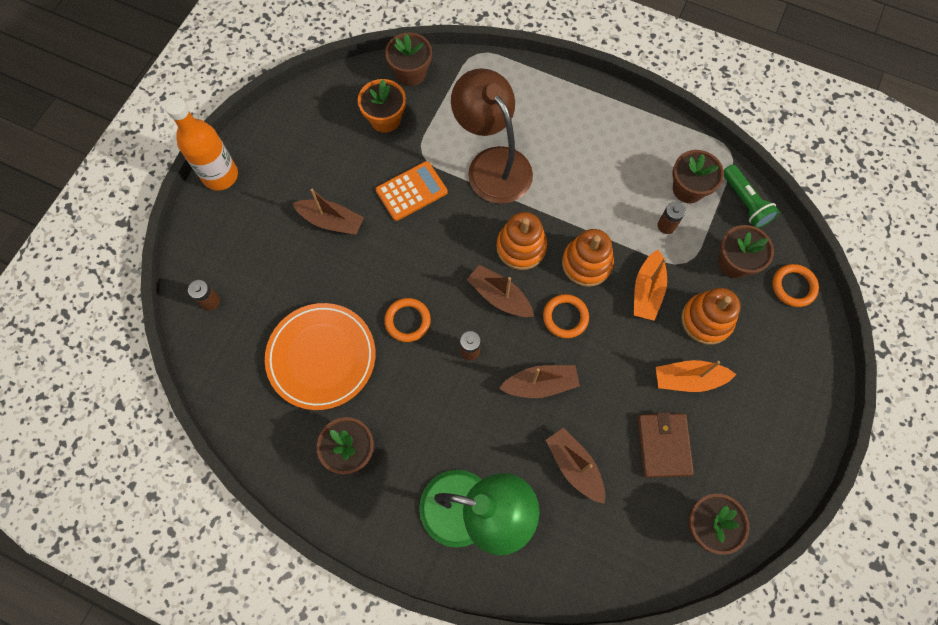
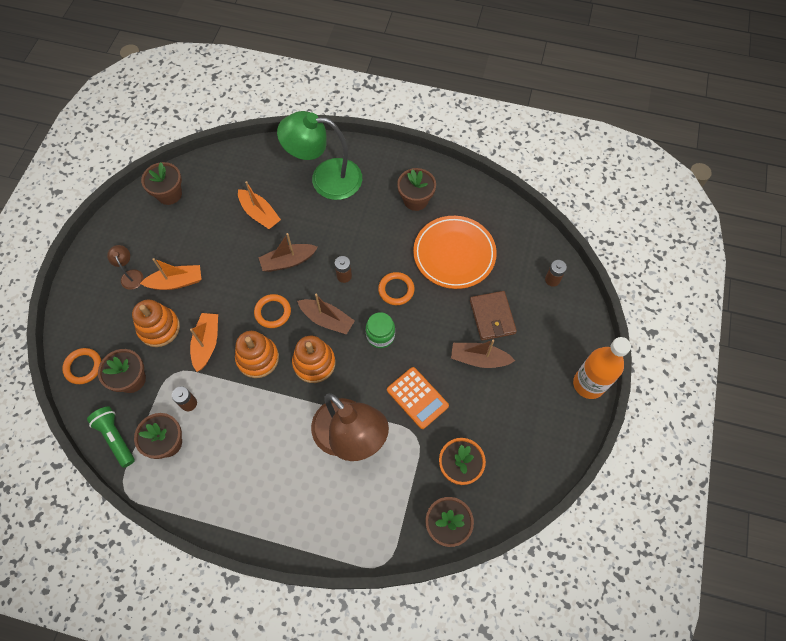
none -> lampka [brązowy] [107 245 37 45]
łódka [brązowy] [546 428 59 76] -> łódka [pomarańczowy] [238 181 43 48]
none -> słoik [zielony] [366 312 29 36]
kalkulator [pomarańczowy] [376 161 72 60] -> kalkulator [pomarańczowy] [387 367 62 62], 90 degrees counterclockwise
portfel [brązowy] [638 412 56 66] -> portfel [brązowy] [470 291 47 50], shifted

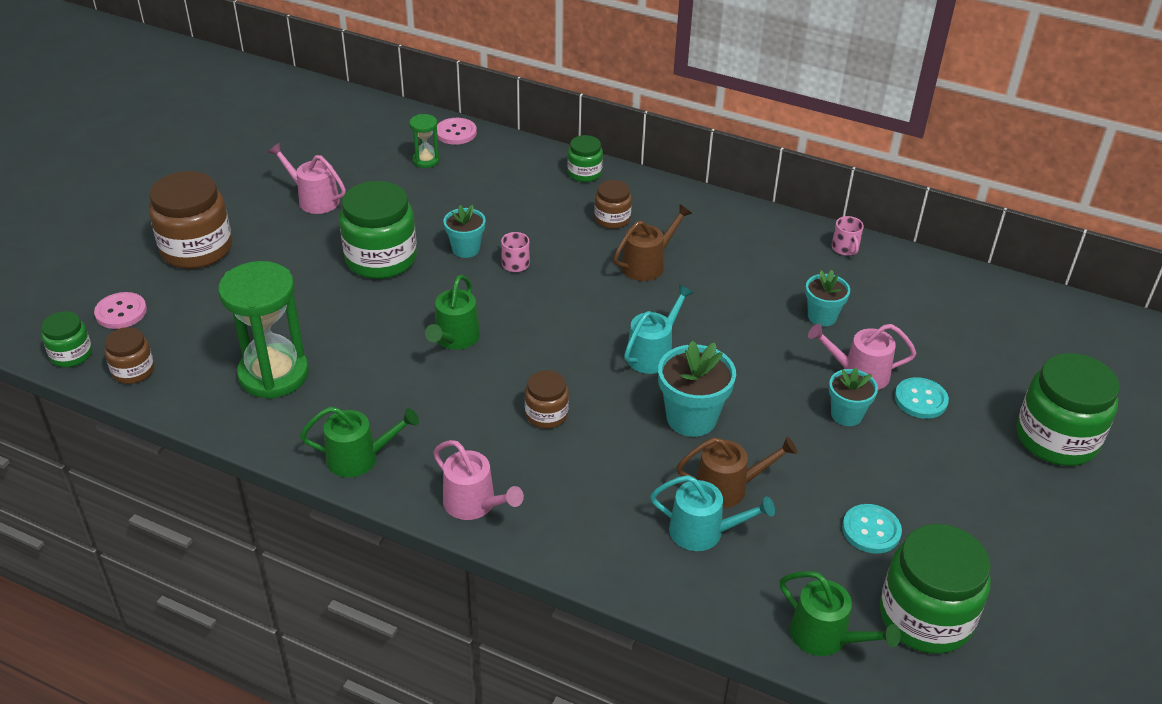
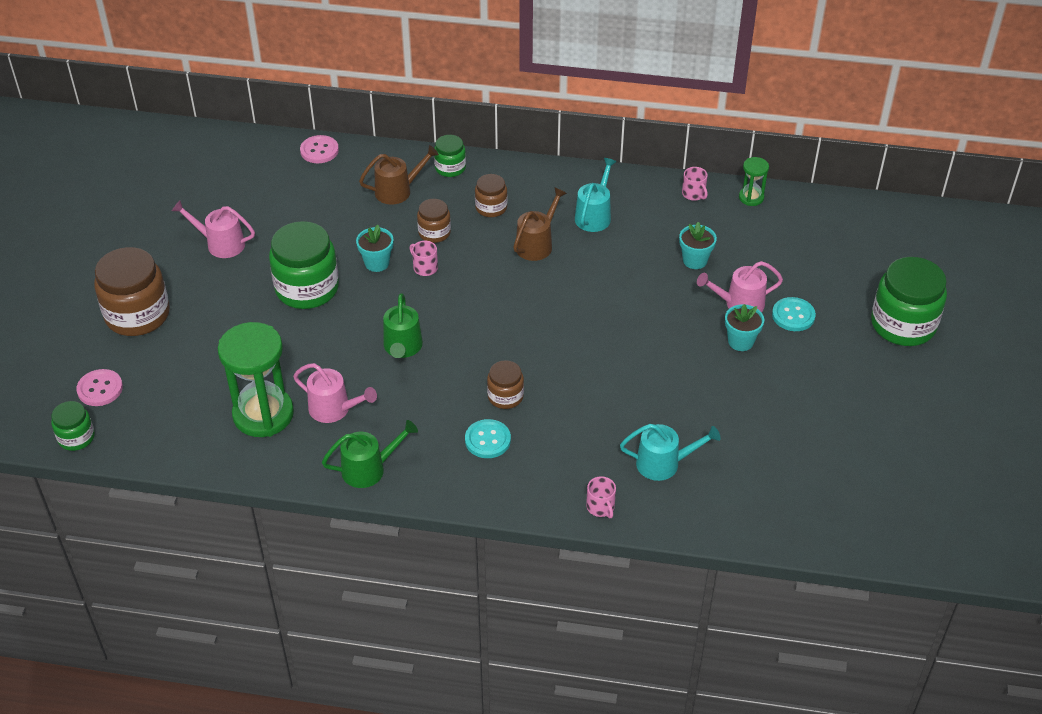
konewka [różowy] [433 440 91 80] -> konewka [różowy] [293 363 84 60], shifted
konewka [brązowy] [676 437 121 71] -> konewka [brązowy] [359 145 80 60], shifted
słoik [brązowy] [105 327 49 57] -> słoik [brązowy] [417 199 34 44], shifted
guzik [turkusowy] [842 504 60 50] -> guzik [turkusowy] [465 419 46 39], shifted
konewka [turkusowy] [624 285 70 89] -> konewka [turkusowy] [575 158 42 74], shifted
none -> kubek [różowy] [586 476 30 42]
klepsydra [zielony] [409 114 31 54] -> klepsydra [zielony] [739 157 30 49], shifted
doniczka [turkusowy] [658 341 78 96] -> none
konewka [zielony] [780 571 121 85] -> none
słoik [zielony] [880 524 111 130] -> none

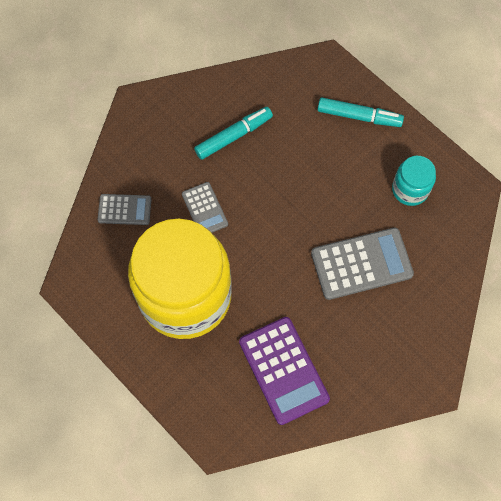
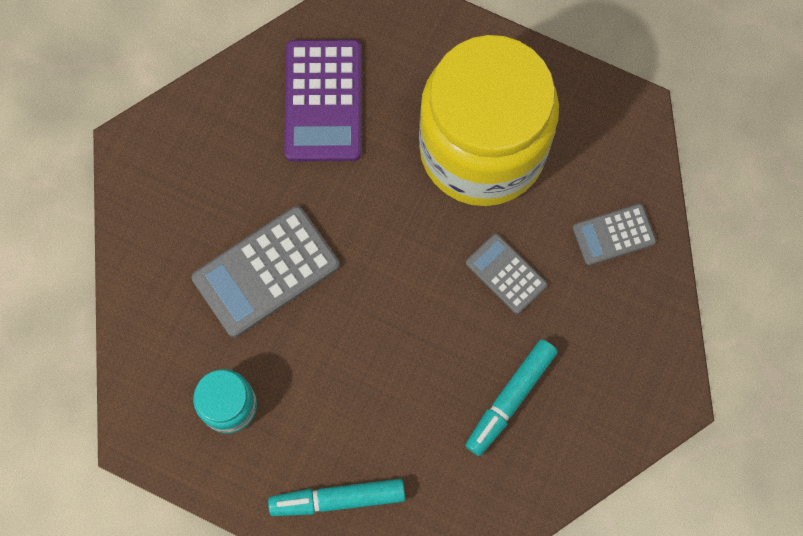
kalkulator [fioletowy] [239 317 91 108] -> kalkulator [fioletowy] [284 39 77 122], 135 degrees counterclockwise

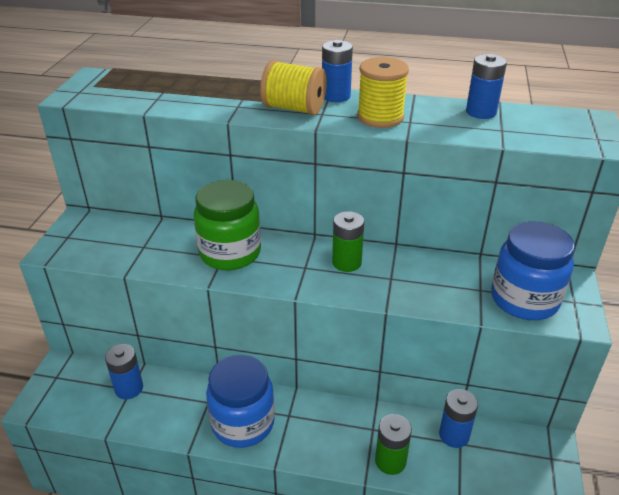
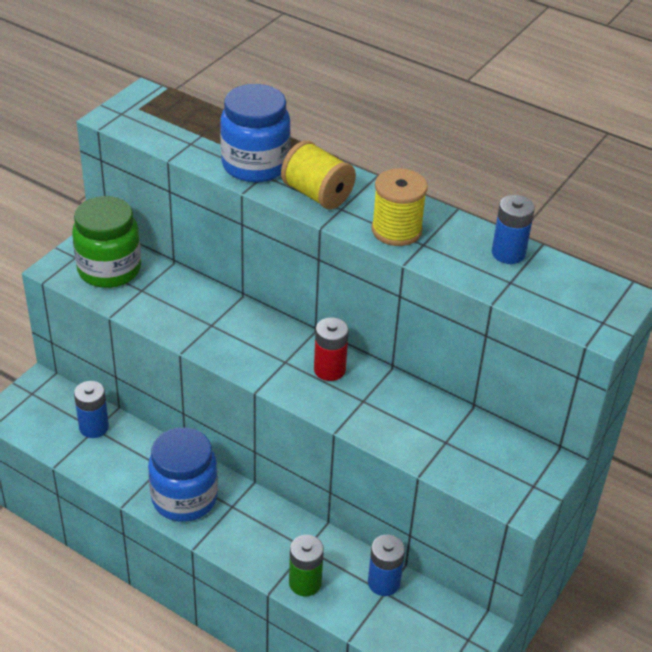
słoik [zielony] [194 180 67 90] -> słoik [zielony] [72 196 69 92], shifted
słoik [niebieski] [491 221 84 99] -> słoik [niebieski] [220 84 71 99], shifted
bateria [zielony] [332 211 32 61] -> bateria [czerwony] [314 317 35 64]
bateria [niebieski] [322 40 31 62] -> none

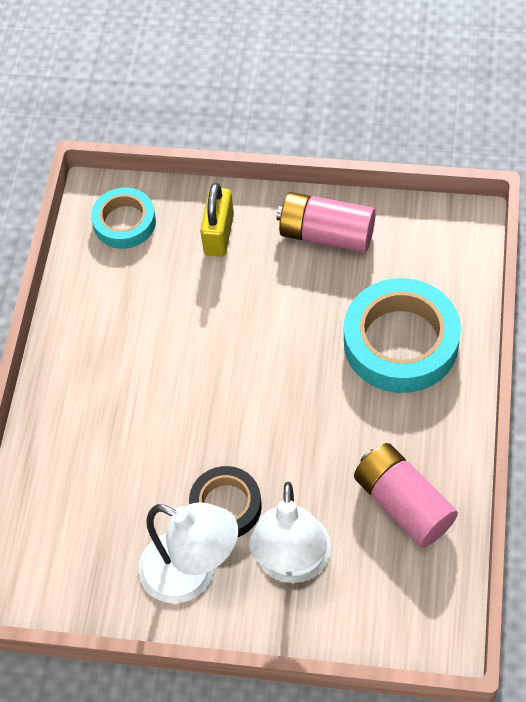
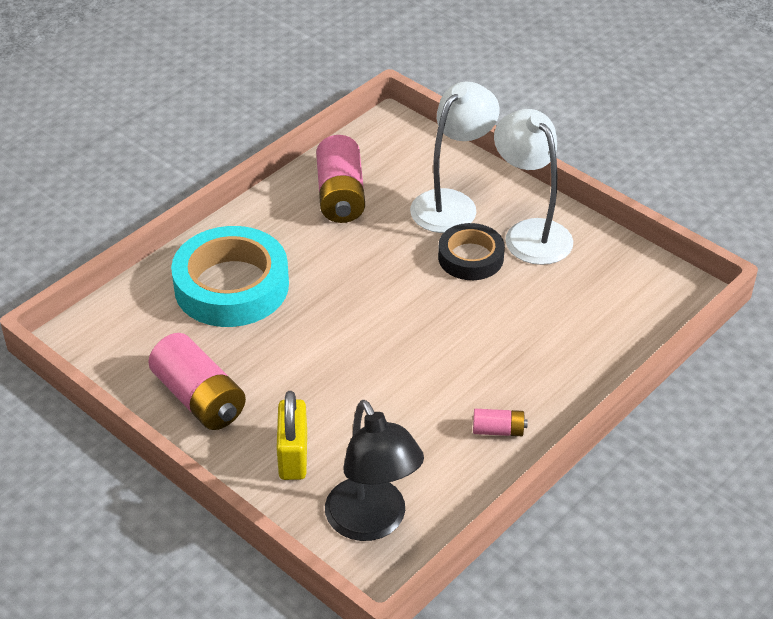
kłódka [żółty] [200 183 34 74] -> kłódka [żółty] [276 391 31 89], 45 degrees counterclockwise
taśma klejąca [turkusowy] [91 188 65 61] -> lampka [czarny] [325 400 99 141]
none -> bateria [różowy] [473 409 55 27]

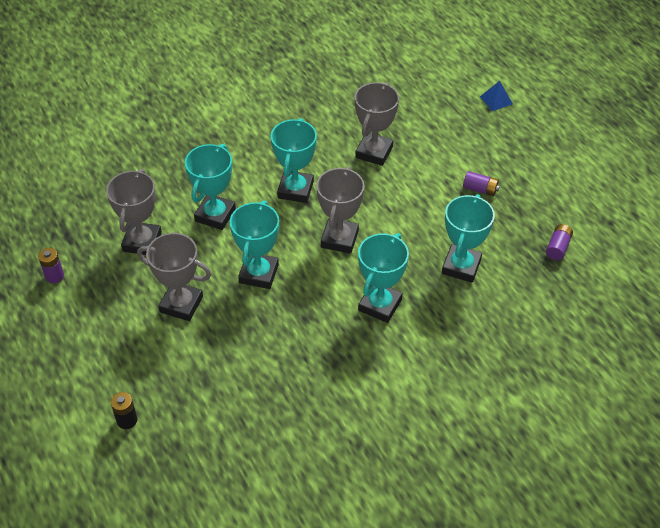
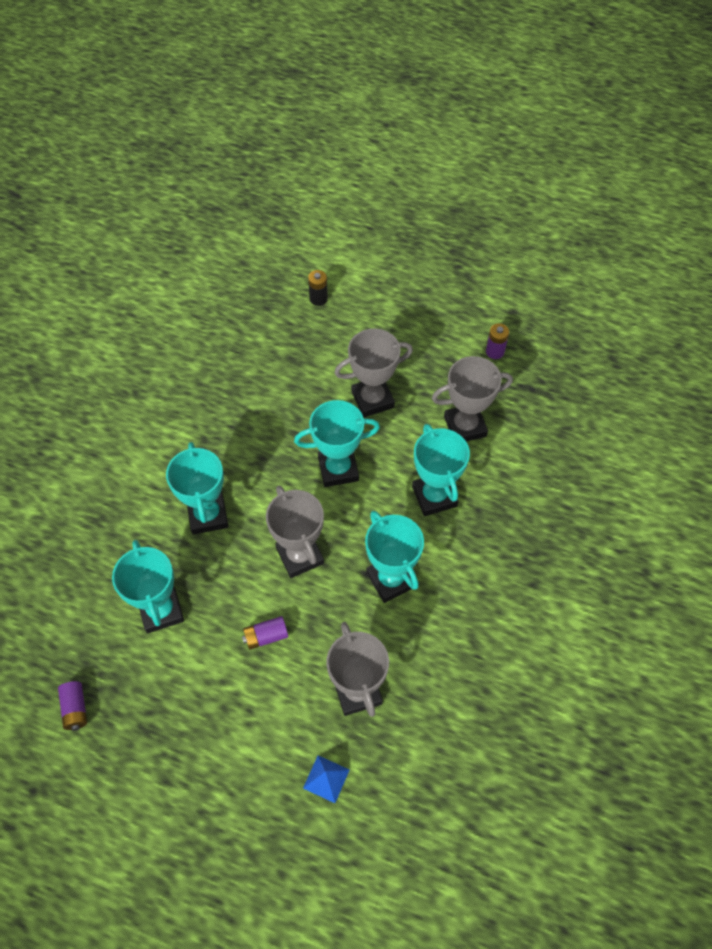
bateria [fioletowy] [463 171 37 25] -> bateria [fioletowy] [242 616 46 34], shifted
puchar [turkusowy] [230 200 49 89] -> puchar [turkusowy] [294 400 86 87], 75 degrees counterclockwise
piramida [niebieski] [480 81 33 30] -> piramida [niebieski] [303 755 47 48], shifted
puchar [szary] [106 169 56 86] -> puchar [szary] [432 356 81 86], 75 degrees counterclockwise

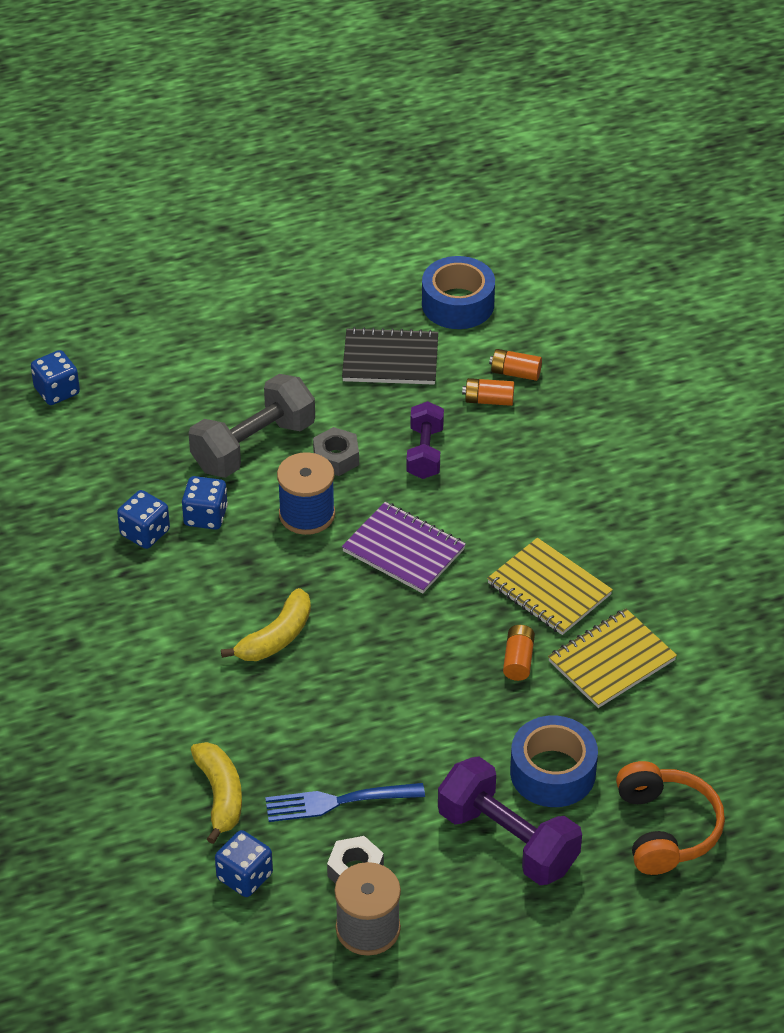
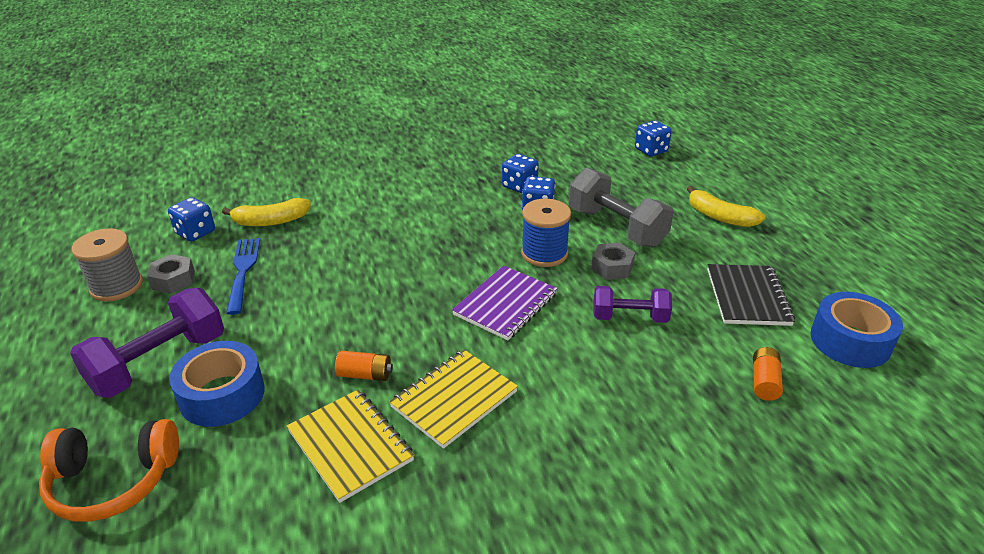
banan [żółty] [221 588 90 73] -> banan [żółty] [687 186 78 41], shifted
bateria [pomarańczowy] [462 378 52 28] -> none

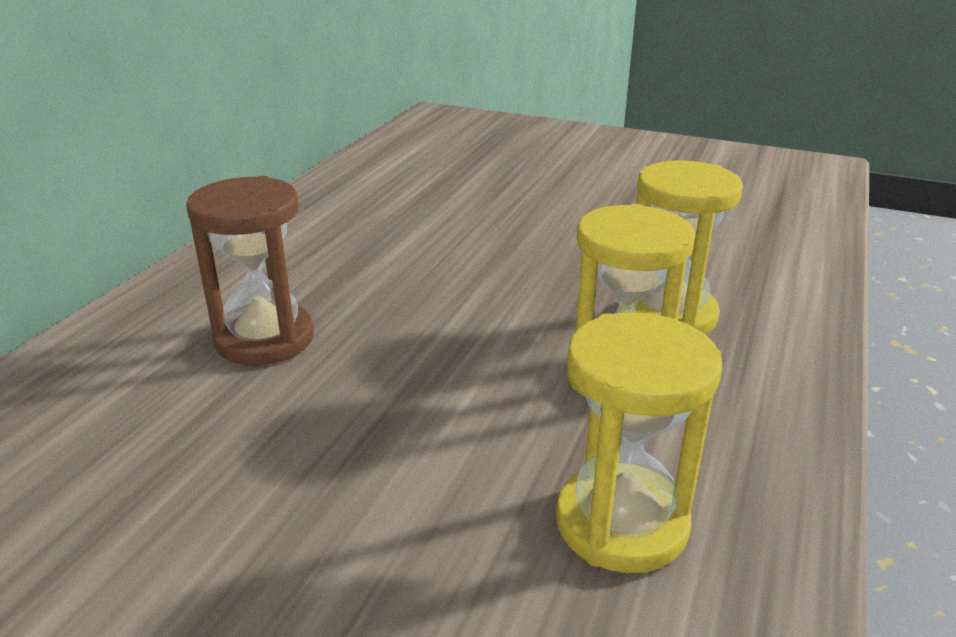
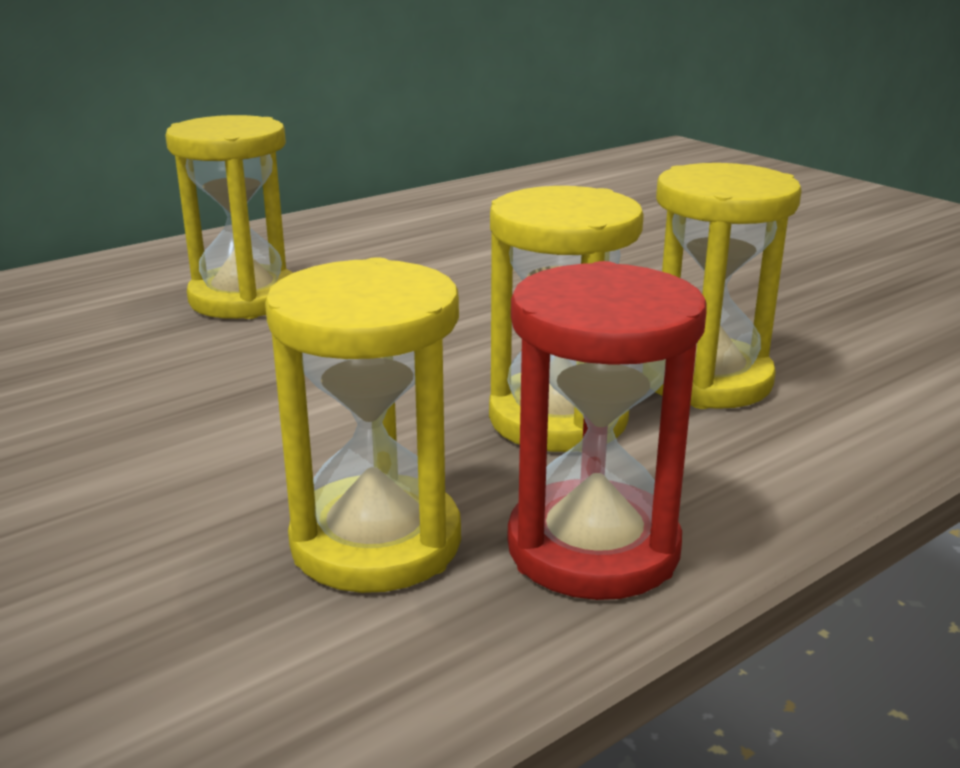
klepsydra [brązowy] [186 176 128 189] -> klepsydra [żółty] [165 115 128 204]
none -> klepsydra [czerwony] [508 261 198 339]

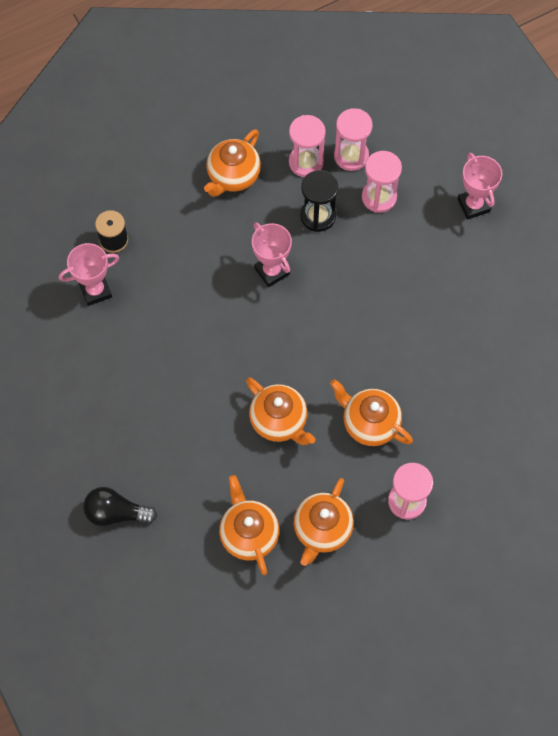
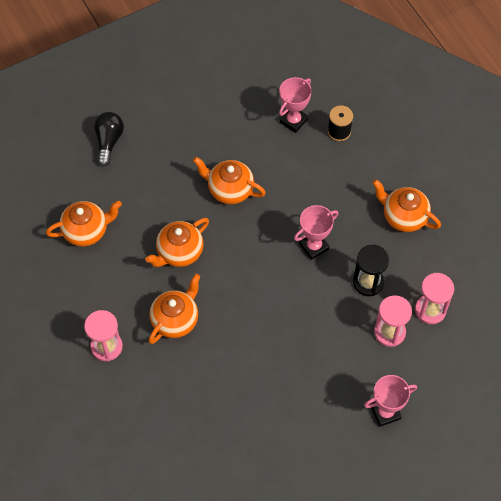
imbryk [pomarańczowy] [294 478 60 88] -> imbryk [pomarańczowy] [193 157 73 47], shifted
puchar [różowy] [59 243 60 63] -> puchar [różowy] [279 77 33 56], 60 degrees clockwise
klepsydra [różowy] [289 115 37 62] -> none

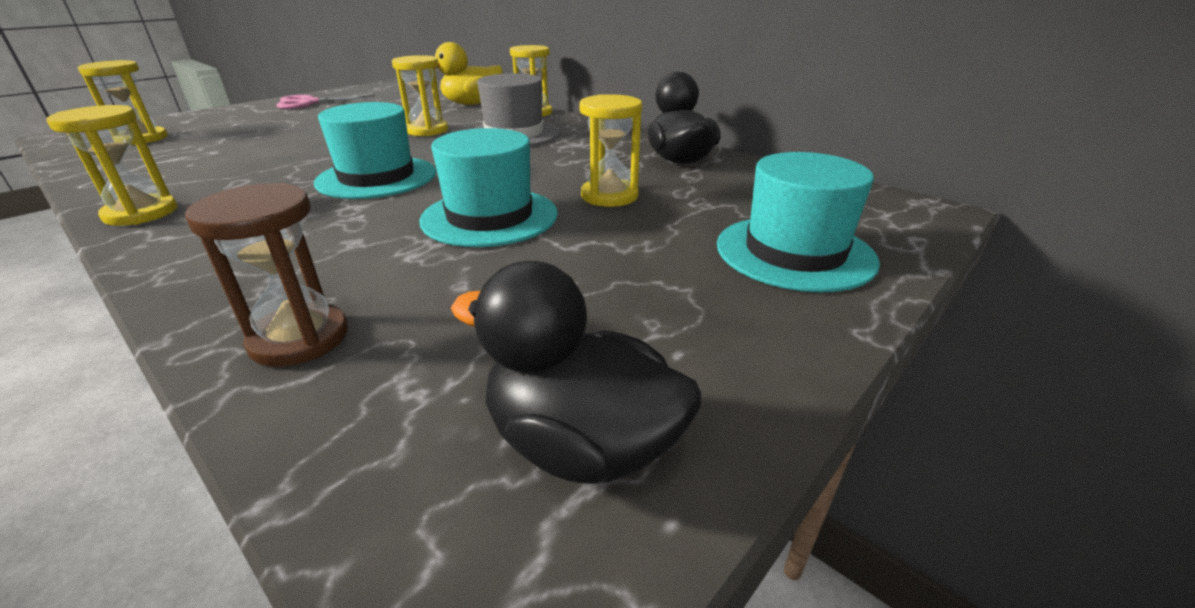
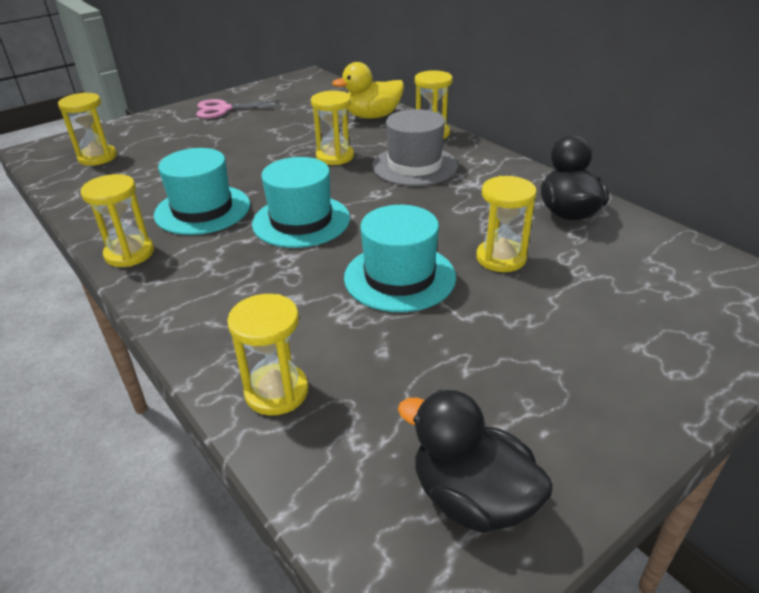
kapelusz [turkusowy] [717 152 163 141] -> kapelusz [turkusowy] [154 148 96 87], shifted
klepsydra [brązowy] [185 183 163 184] -> klepsydra [żółty] [227 294 81 121]

